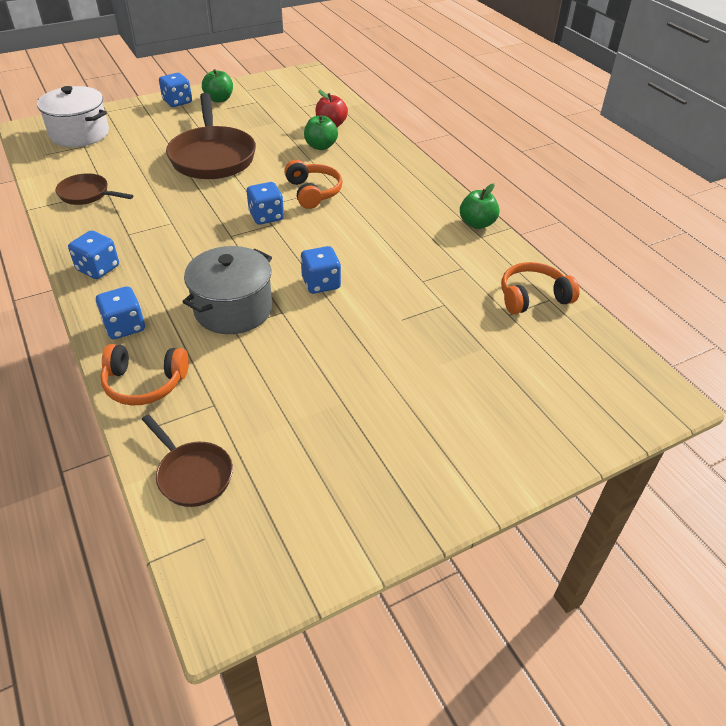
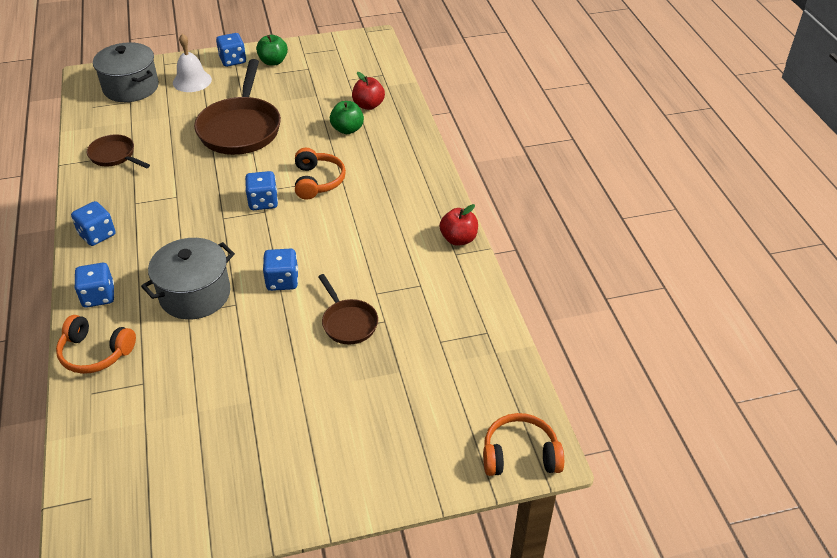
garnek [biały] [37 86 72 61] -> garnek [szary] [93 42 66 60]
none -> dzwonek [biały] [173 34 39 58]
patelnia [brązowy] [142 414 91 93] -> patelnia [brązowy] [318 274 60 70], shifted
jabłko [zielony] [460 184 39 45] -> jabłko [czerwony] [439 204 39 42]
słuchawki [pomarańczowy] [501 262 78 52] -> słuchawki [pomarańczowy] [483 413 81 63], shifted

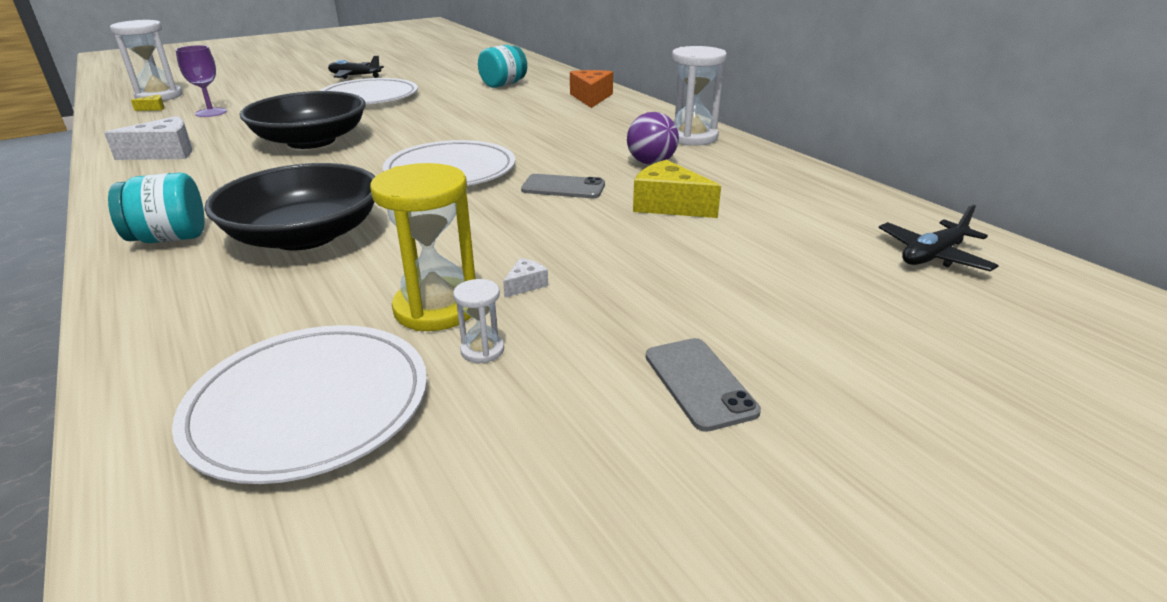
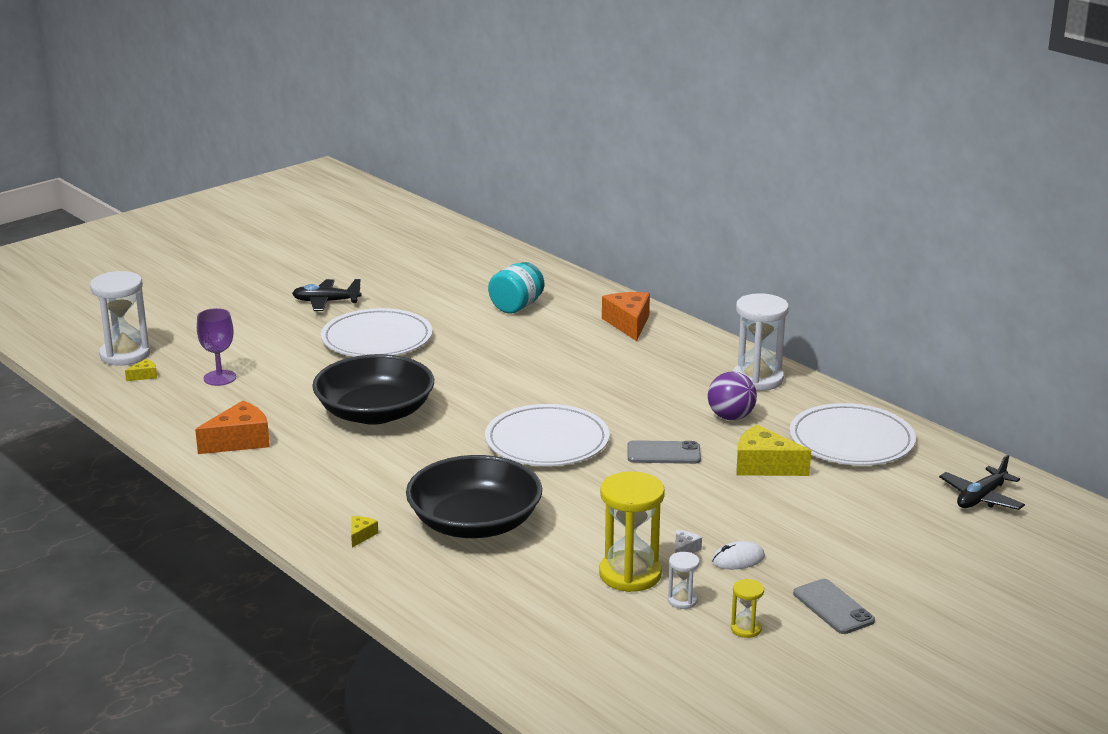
ser [biały] [104 116 88 44] -> ser [pomarańczowy] [195 401 75 53]
słoik [turkusowy] [108 173 97 70] -> ser [żółty] [351 516 27 32]
none -> myszka [biały] [712 541 53 28]
none -> klepsydra [żółty] [731 579 33 59]
talerz [biały] [172 325 255 159] -> talerz [biały] [790 403 126 62], shifted

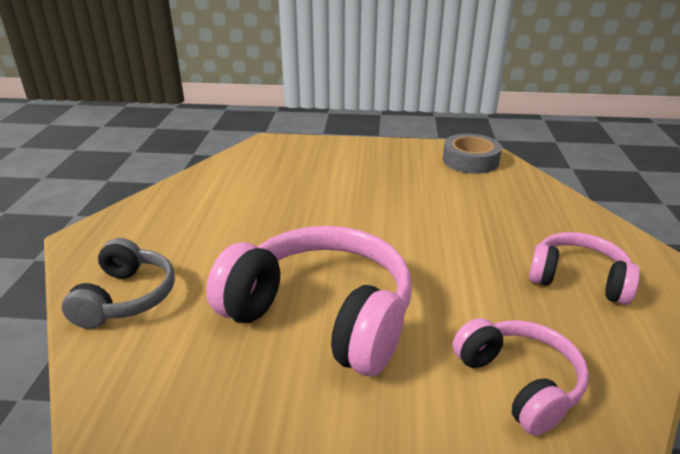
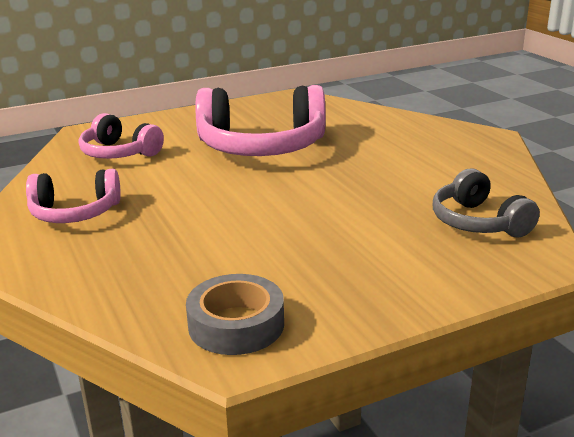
słuchawki [szary] [62 238 113 91] -> słuchawki [szary] [433 168 107 70], shifted

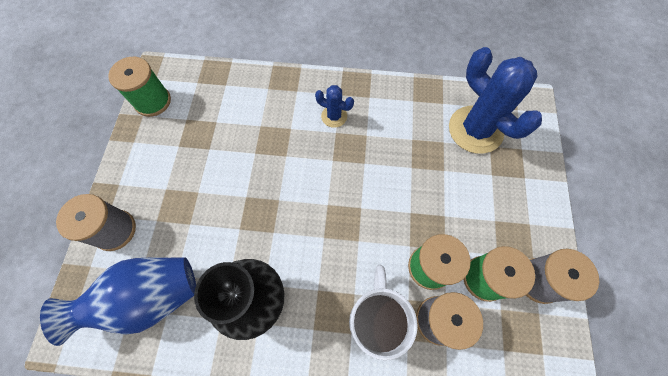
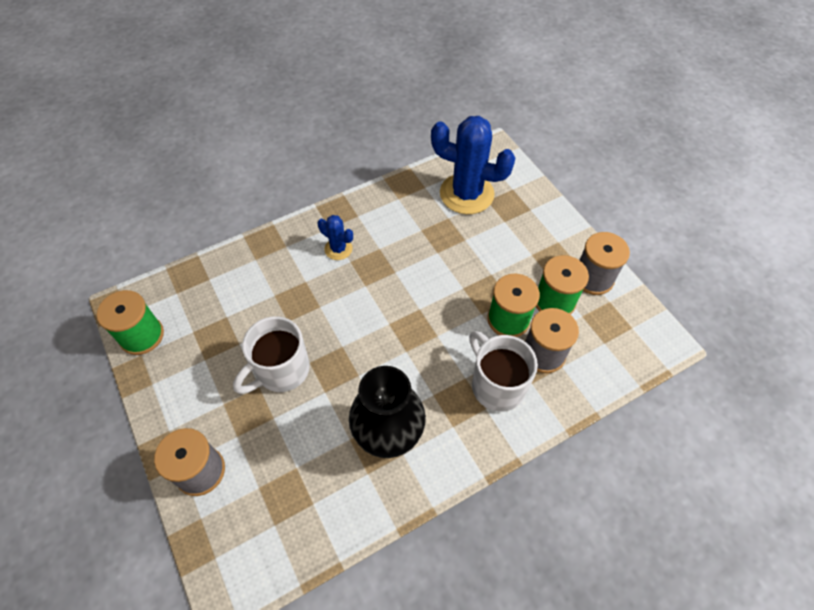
none -> kubek [biały] [233 316 77 78]
kaktus [niebieski] [315 85 39 43] -> kaktus [niebieski] [318 215 35 45], 45 degrees clockwise
wazon [niebieski] [40 257 156 89] -> none

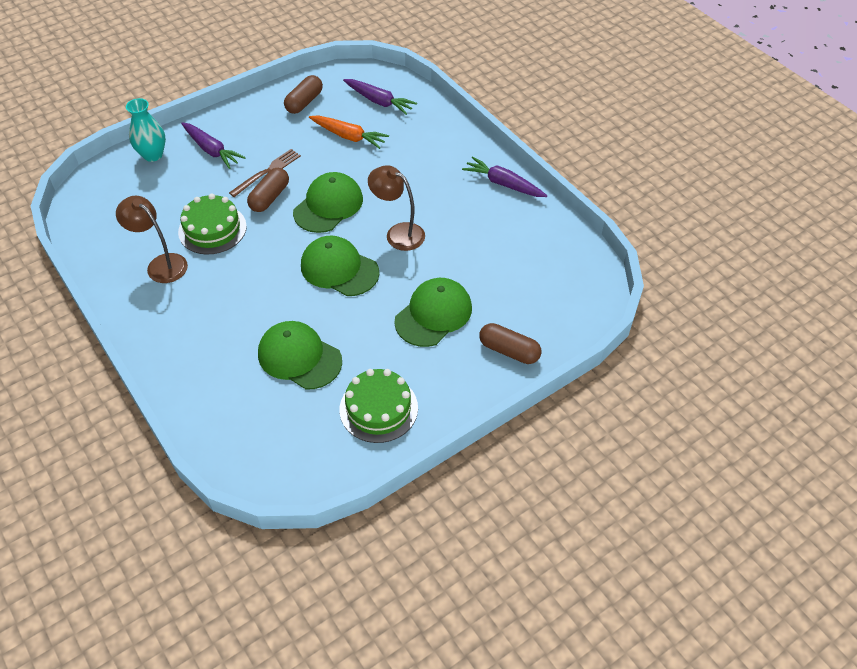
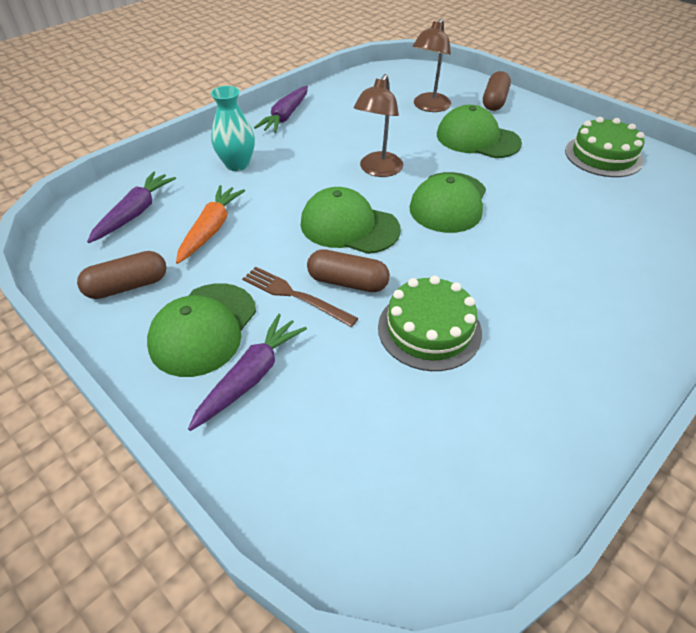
kapsułka [brązowy] [284 75 39 39] -> kapsułka [brązowy] [77 251 90 48], 45 degrees counterclockwise
czapka [zielony] [258 321 84 69] -> czapka [zielony] [147 283 109 94], shifted
wazon [turkusowy] [126 98 40 64] -> wazon [turkusowy] [211 86 44 85], shifted
lampka [brązowy] [116 196 72 87] -> lampka [brązowy] [413 18 38 94], shifted

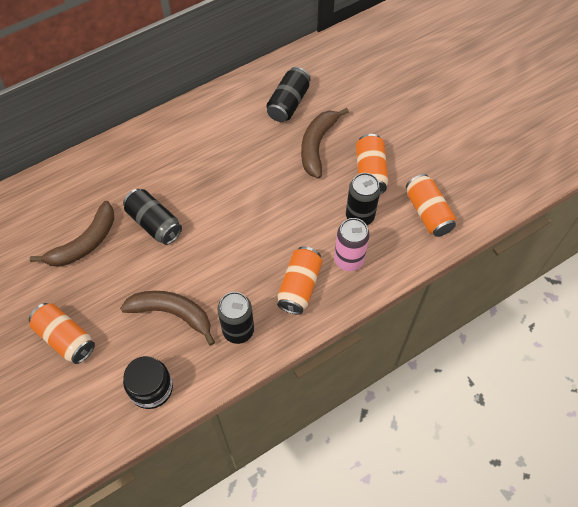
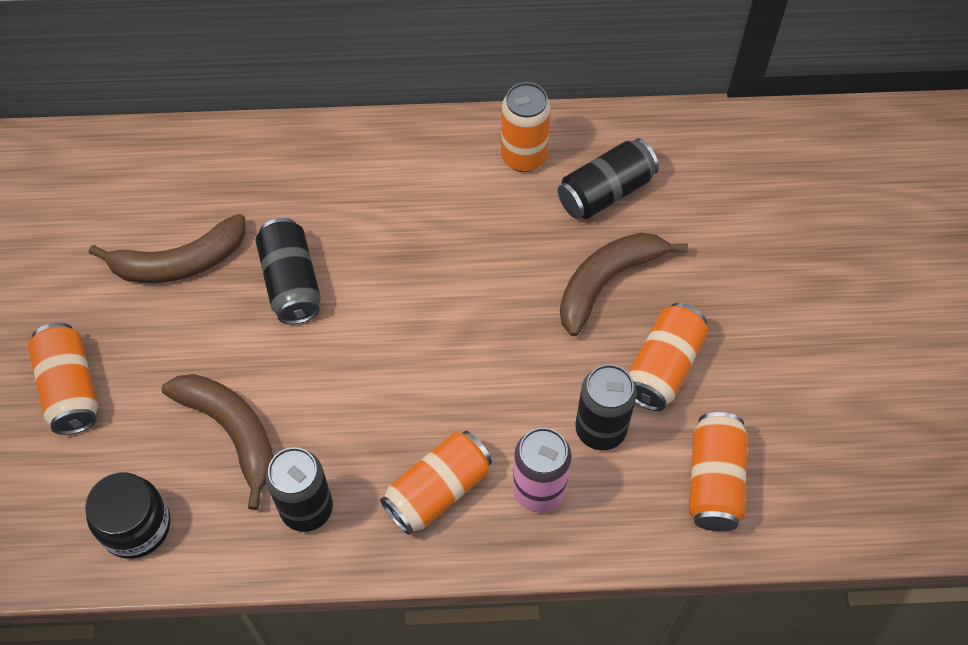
none -> puszka [pomarańczowy] [501 82 50 90]

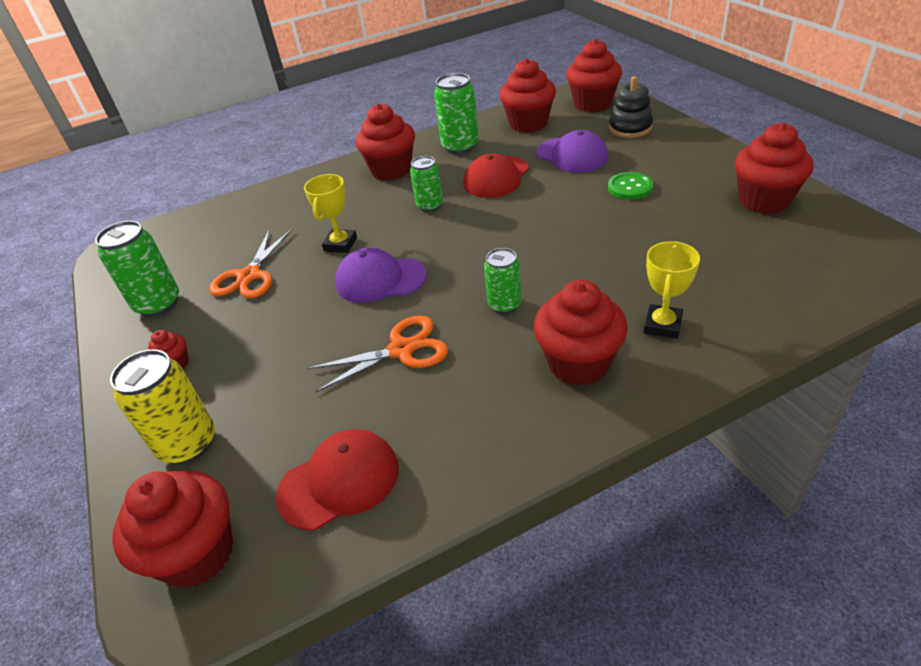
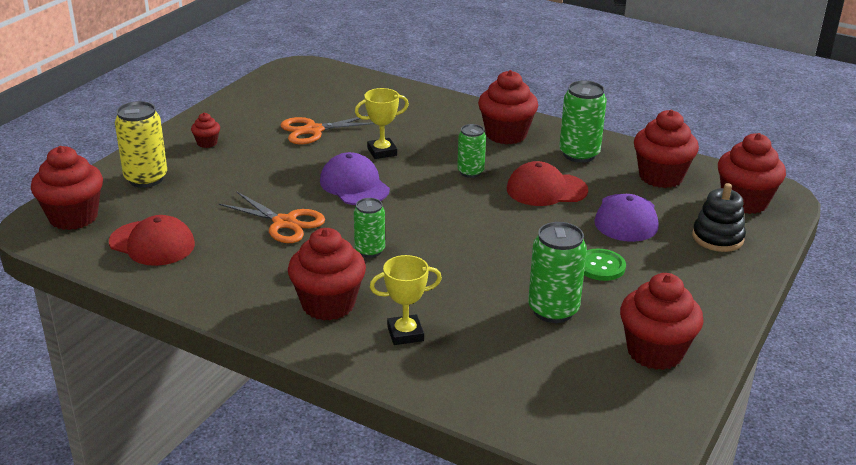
puszka [zielony] [95 221 84 96] -> puszka [zielony] [528 222 59 101], shifted

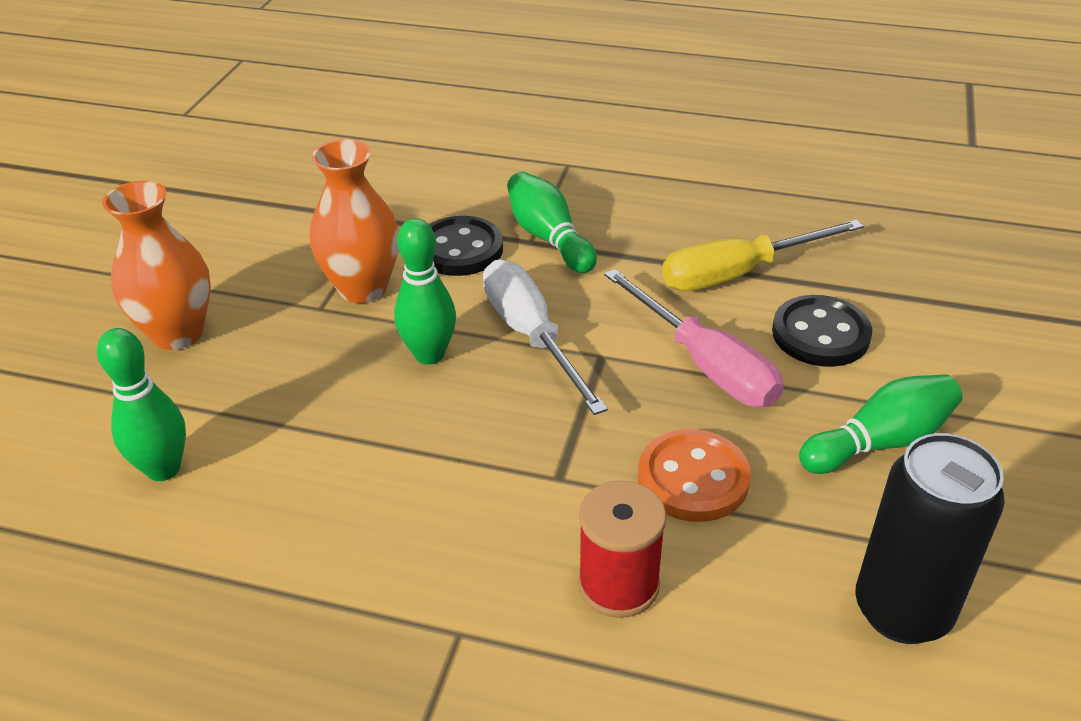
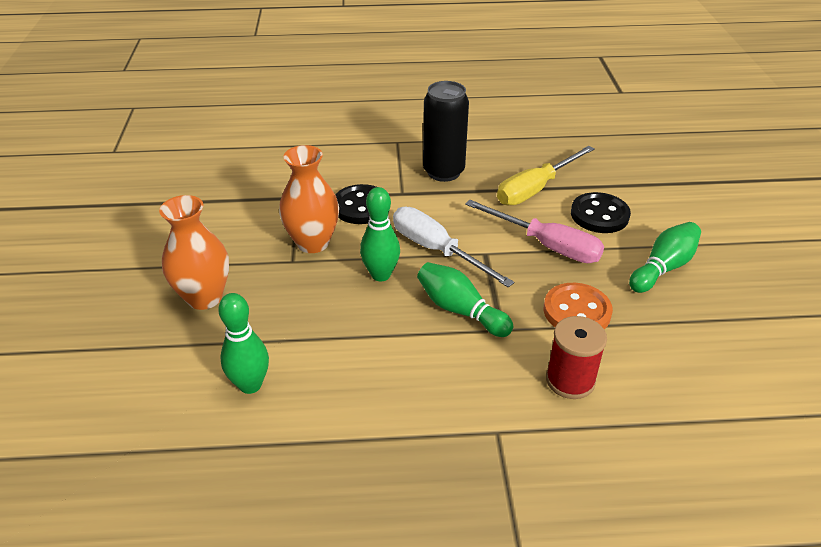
kręgiel [zielony] [507 172 90 101] -> kręgiel [zielony] [417 262 96 75], shifted
puszka [czarny] [855 433 150 211] -> puszka [czarny] [423 81 46 101], shifted

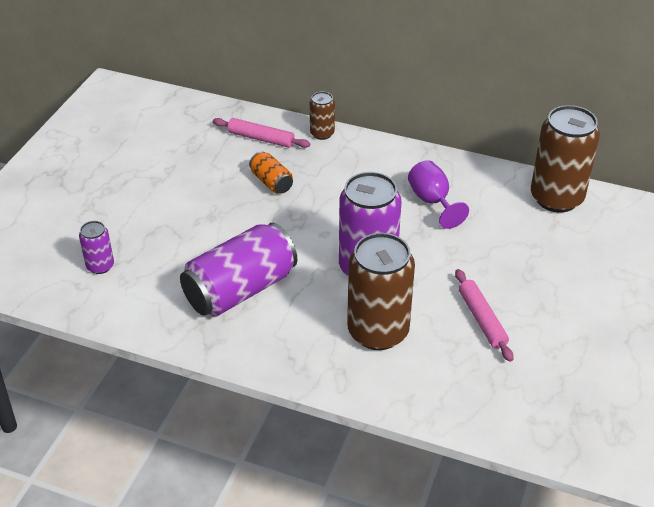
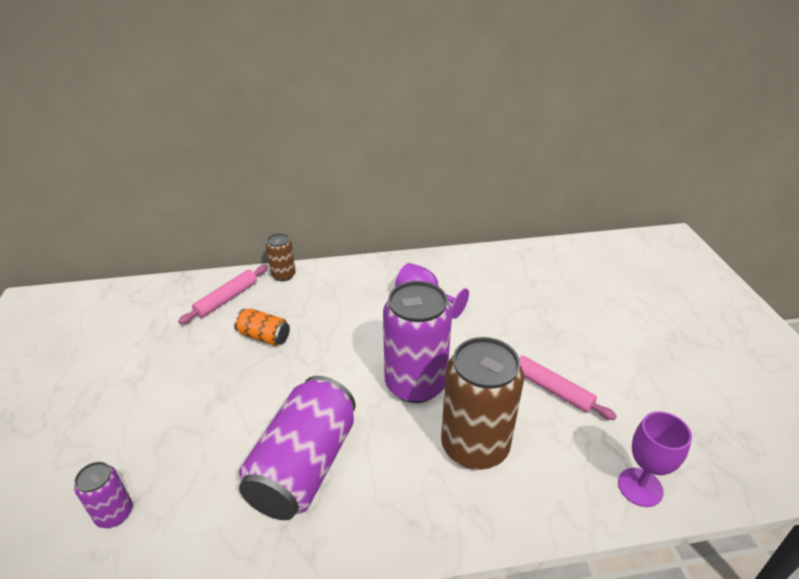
wałek do ciasta [różowy] [213 118 97 30] -> wałek do ciasta [różowy] [178 265 90 59], 45 degrees counterclockwise
none -> kielich [fioletowy] [618 411 74 96]
puszka [brązowy] [531 105 69 107] -> none

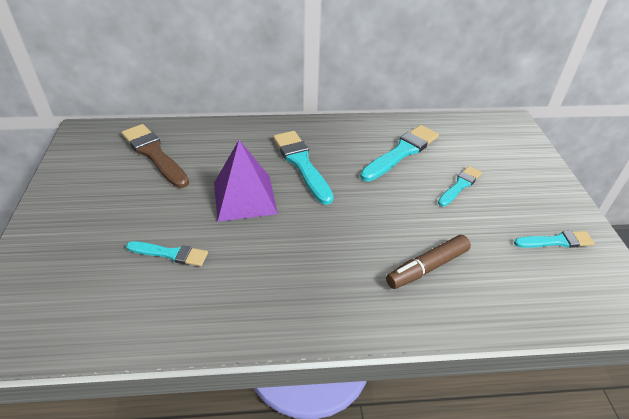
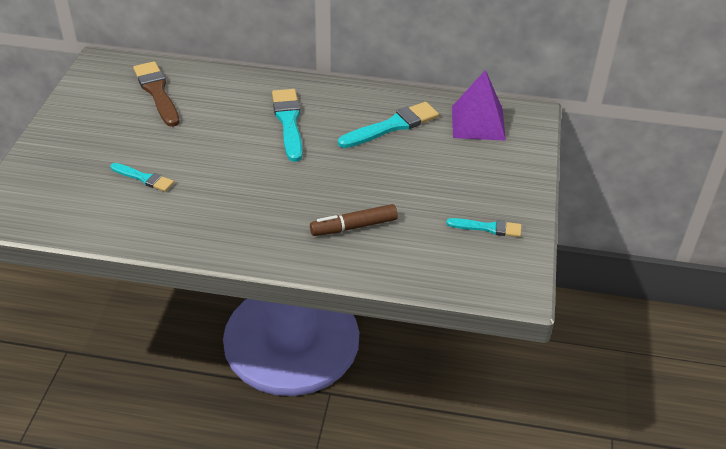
piramida [fioletowy] [214 140 64 82] -> piramida [fioletowy] [452 70 54 71], shifted
pędzel [turkusowy] [438 166 44 40] -> none

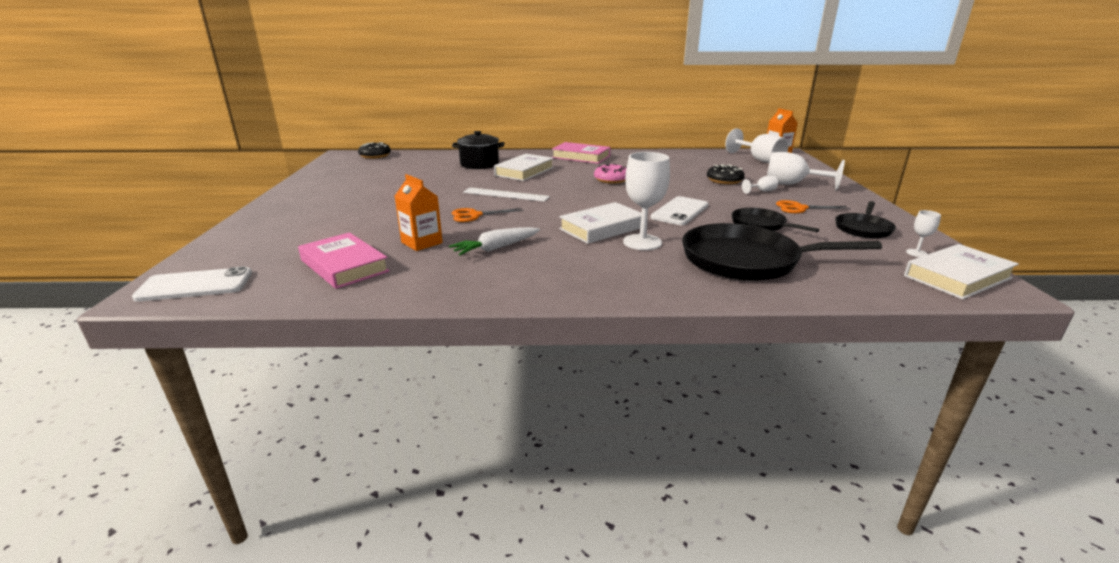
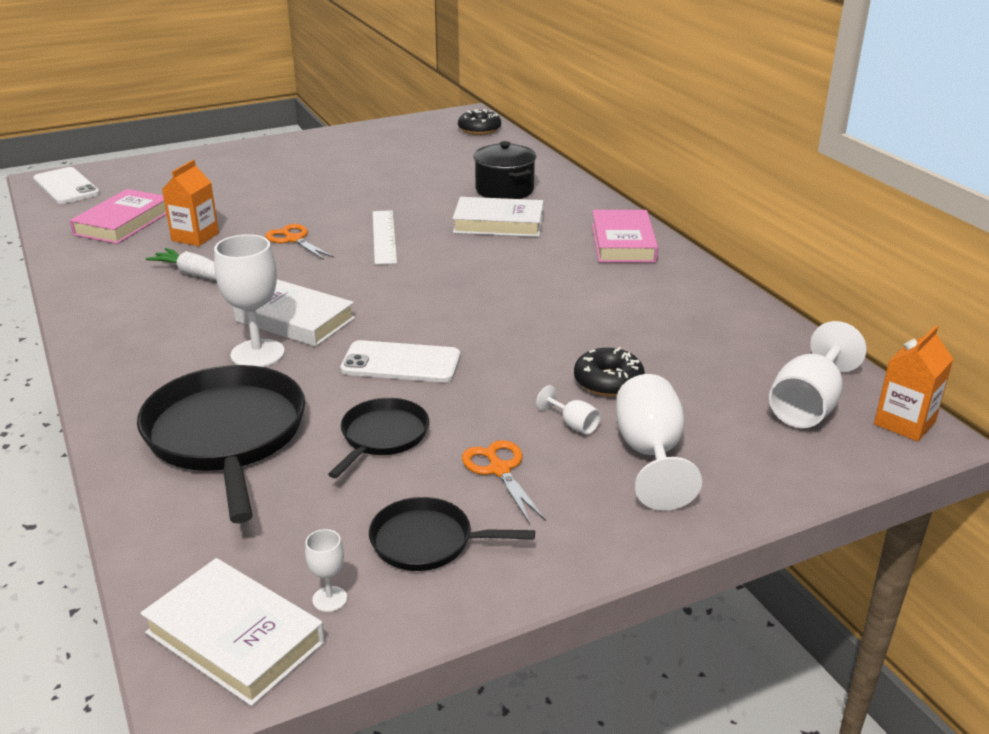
donut [różowy] [594 164 33 20] -> none

